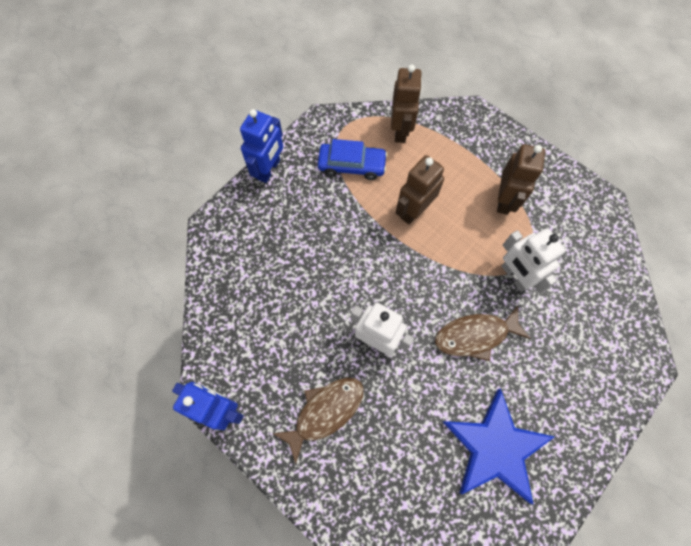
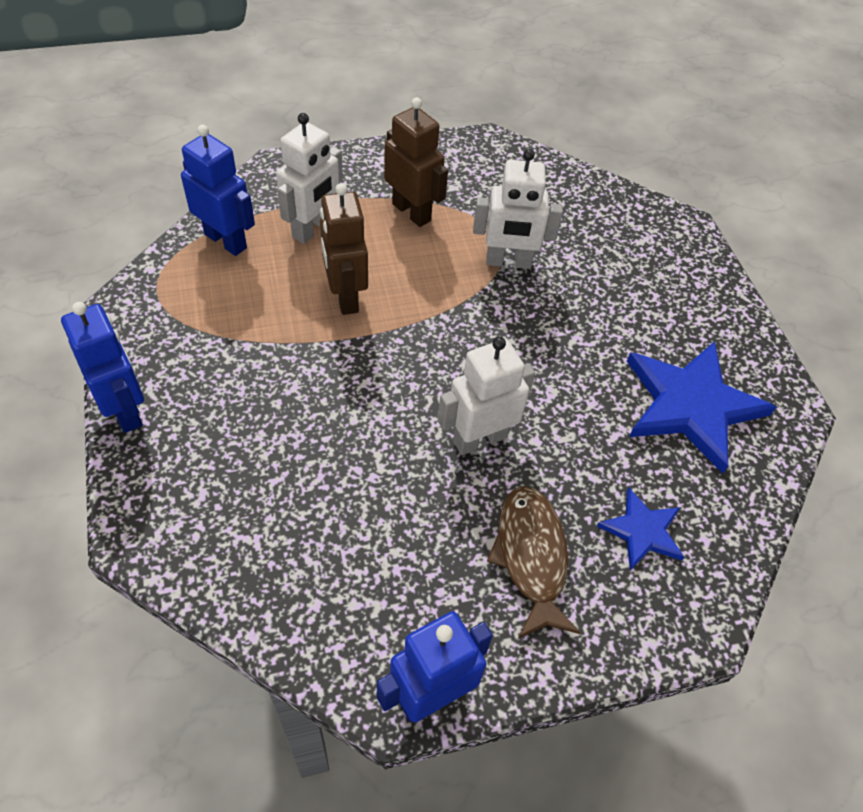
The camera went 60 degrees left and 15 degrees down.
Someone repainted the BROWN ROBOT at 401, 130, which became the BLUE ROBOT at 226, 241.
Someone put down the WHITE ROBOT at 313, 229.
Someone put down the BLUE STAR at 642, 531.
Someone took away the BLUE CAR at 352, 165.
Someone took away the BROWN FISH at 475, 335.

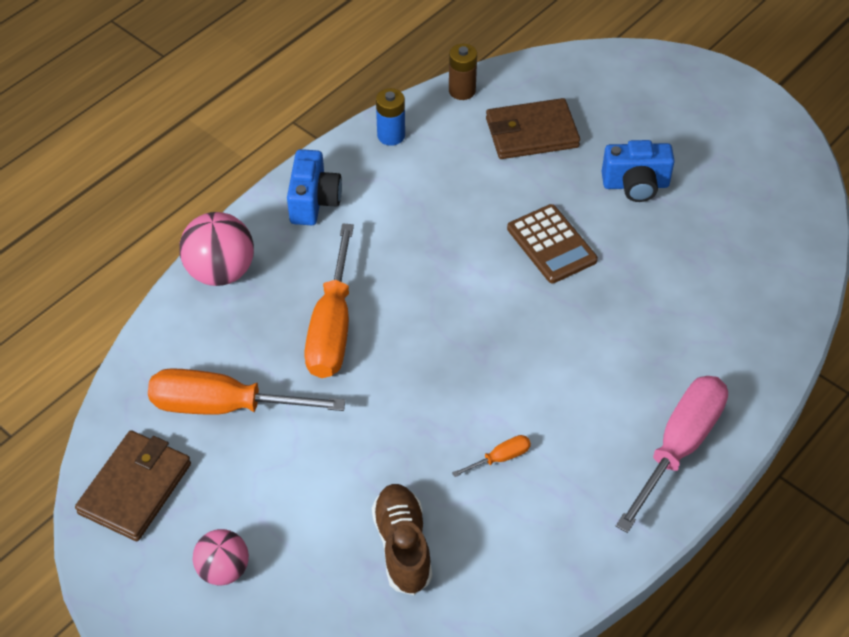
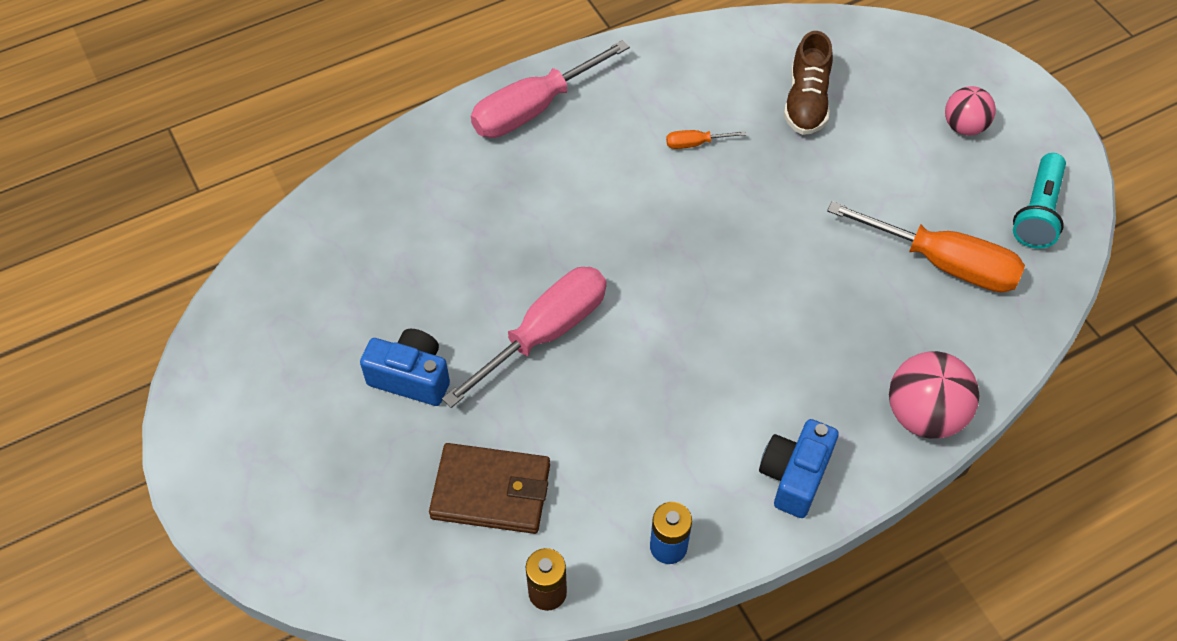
The camera went 160 degrees left and 5 degrees up.
Someone swapped the BROWN CALCULATOR at 551, 244 for the PINK SCREWDRIVER at 545, 333.
Someone swapped the BROWN WALLET at 135, 488 for the TURQUOISE FLASHLIGHT at 1037, 212.
Someone took away the ORANGE SCREWDRIVER at 332, 326.

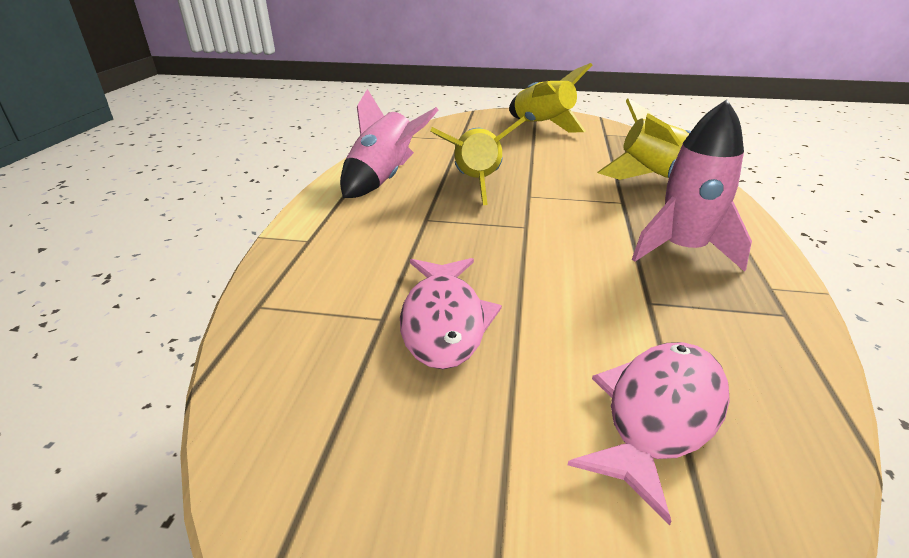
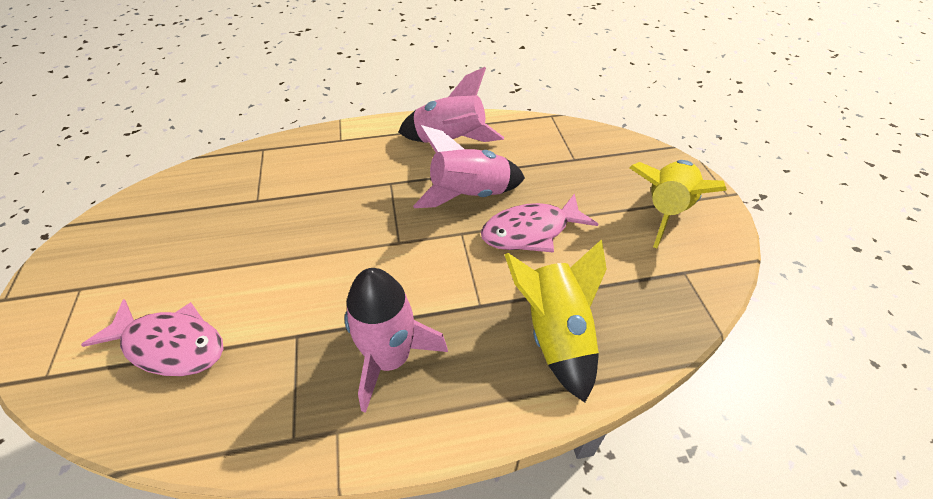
The camera went 70 degrees right and 15 degrees up.
Someone repainted the YELLOW ROCKET at 476, 184, which became the PINK ROCKET at 469, 195.
Someone carried the PINK FISH from 444, 321 to 531, 231.

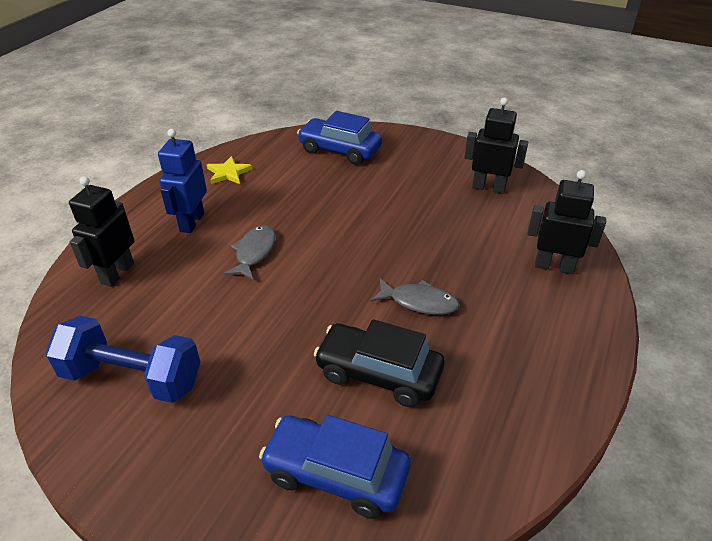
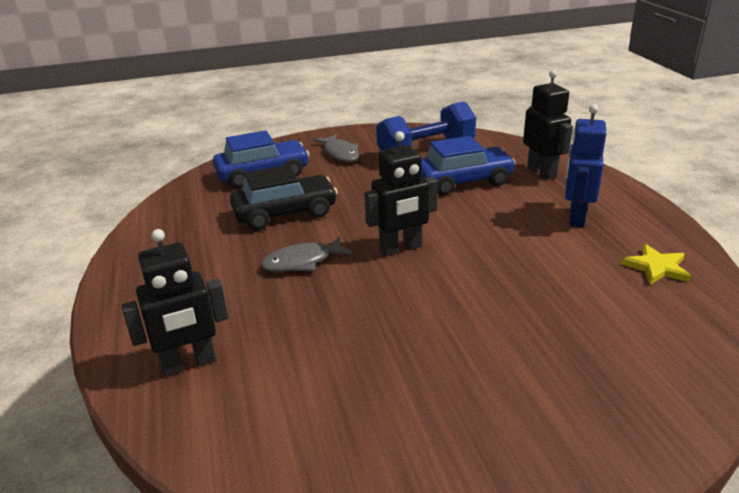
The camera went 140 degrees right and 10 degrees down.
Someone carried the GREY FISH from 254, 252 to 340, 153.
Someone carried the BLACK ROBOT from 488, 188 to 401, 248.
Someone carried the BLUE CAR from 340, 150 to 463, 181.
Someone rotated the BLUE ROBOT at 191, 222 by 135 degrees counterclockwise.

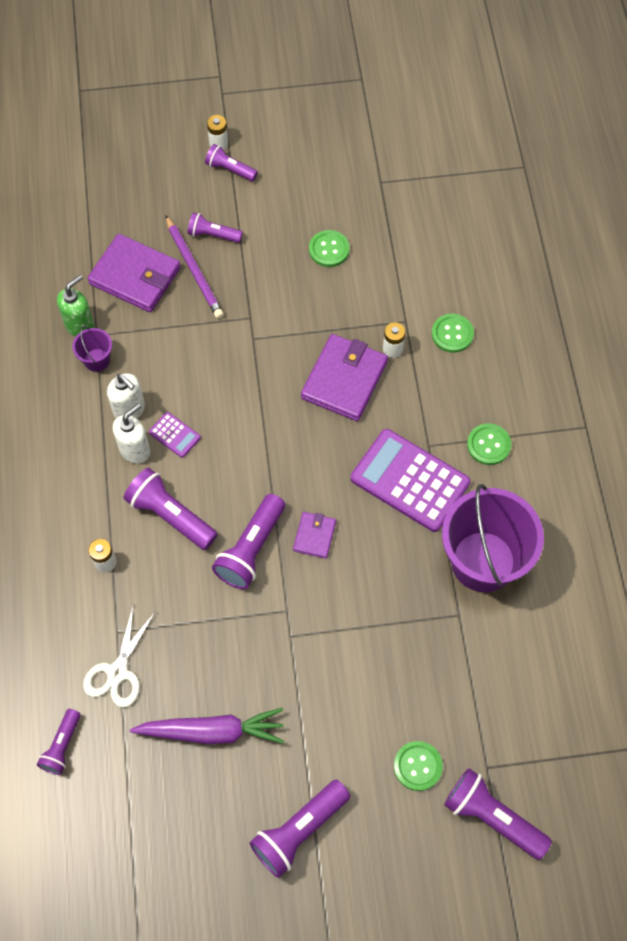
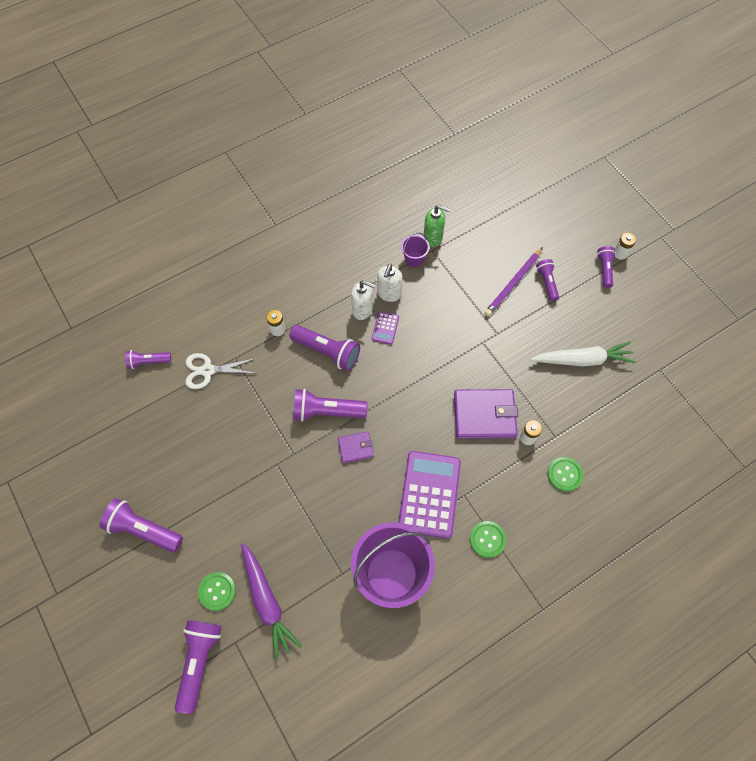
The camera went 65 degrees right and 0 degrees up.
Someone carried the PURPLE CARROT from 211, 731 to 267, 601.
Someone rotated the PURPLE FLASHLIGHT at 170, 515 by 105 degrees clockwise.
Someone swapped the GREEN BUTTON at 329, 249 for the WHITE CARROT at 582, 360.
Someone took away the PURPLE WALLET at 135, 276.

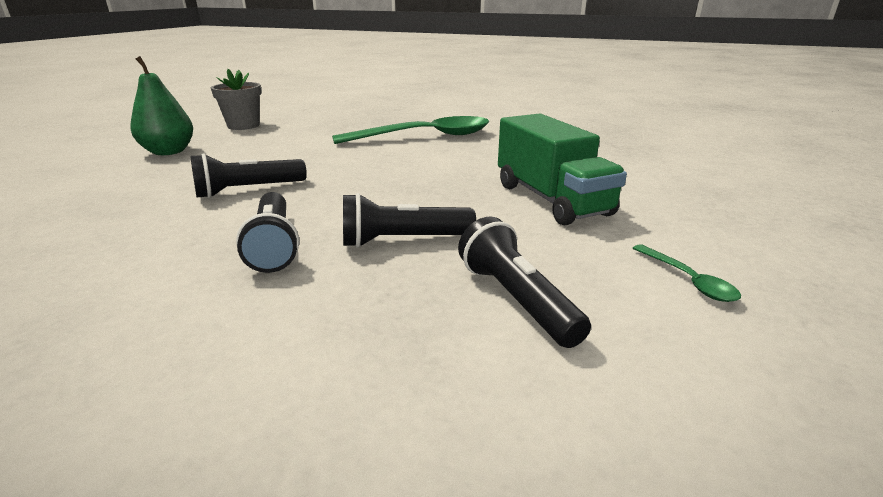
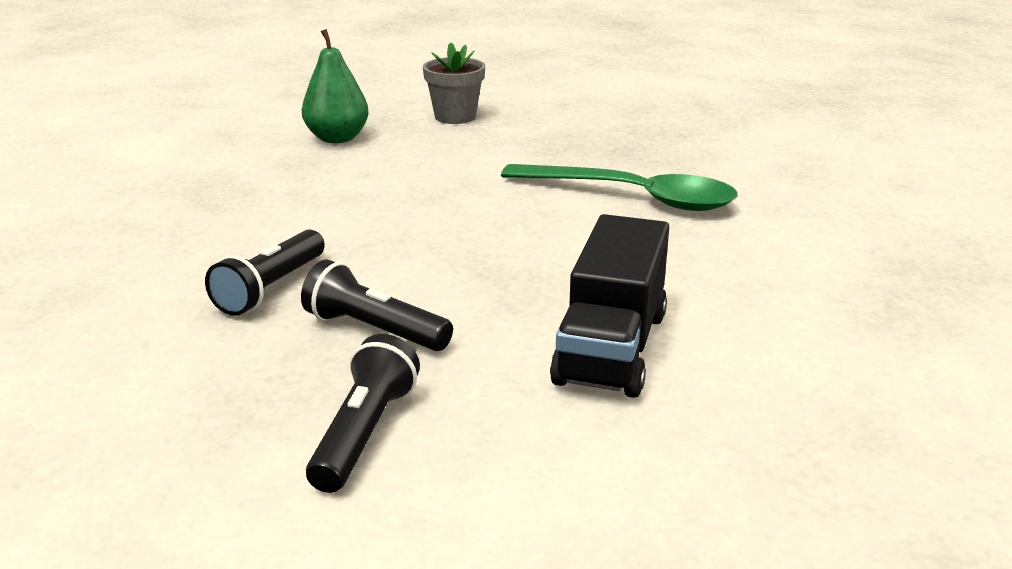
The camera went 40 degrees right and 0 degrees up.
Someone repainted the GREEN TRUCK at 551, 199, which became the BLACK TRUCK at 611, 348.
Someone took away the BLACK FLASHLIGHT at 248, 190.
Someone took away the GREEN SPOON at 688, 280.

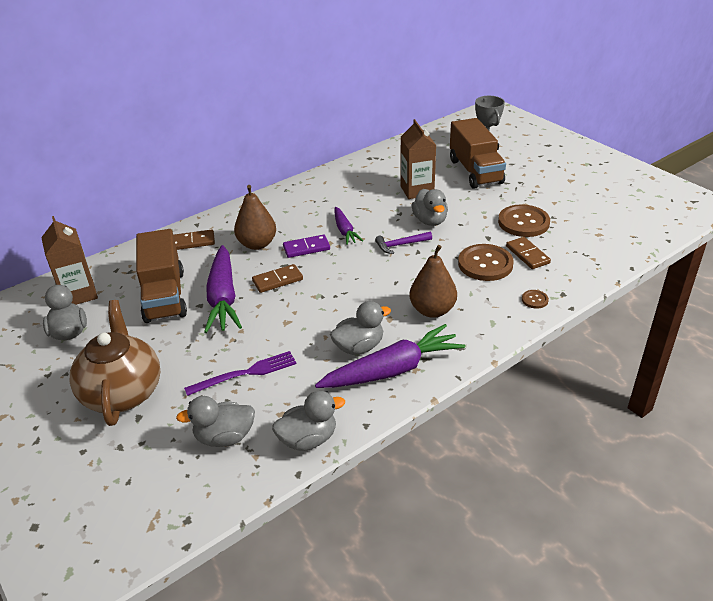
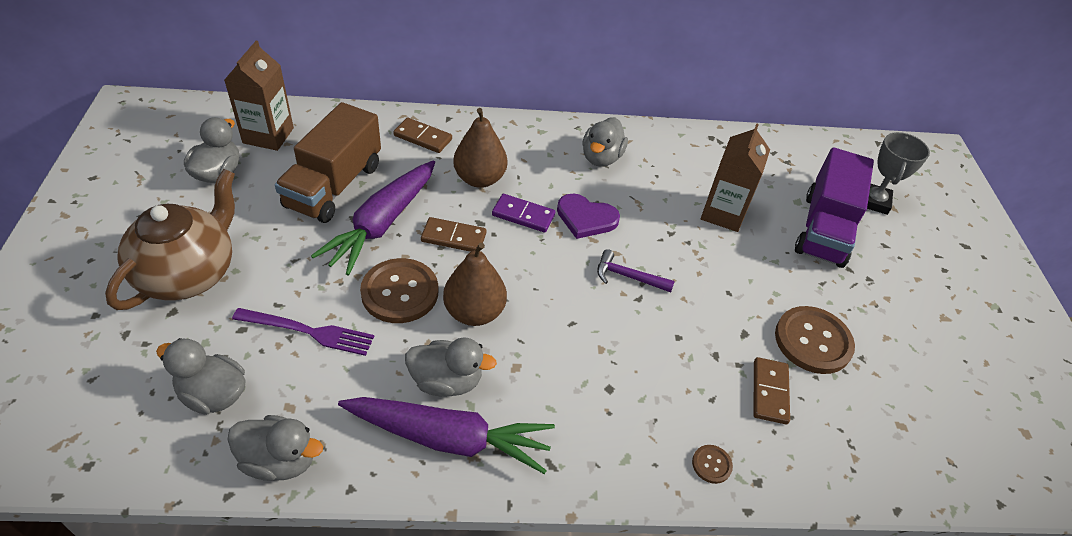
The camera went 30 degrees right and 10 degrees up.
Someone carried the BROWN BUTTON from 485, 264 to 400, 292.
Someone carried the BROWN PEAR from 432, 310 to 474, 312.
Someone swapped the PURPLE CARROT at 345, 231 for the PURPLE HEART at 586, 218.
Someone carried the GREY DUCK from 430, 221 to 601, 158.
Someone repainted the BROWN TRUCK at 475, 171, which became the PURPLE TRUCK at 824, 229.

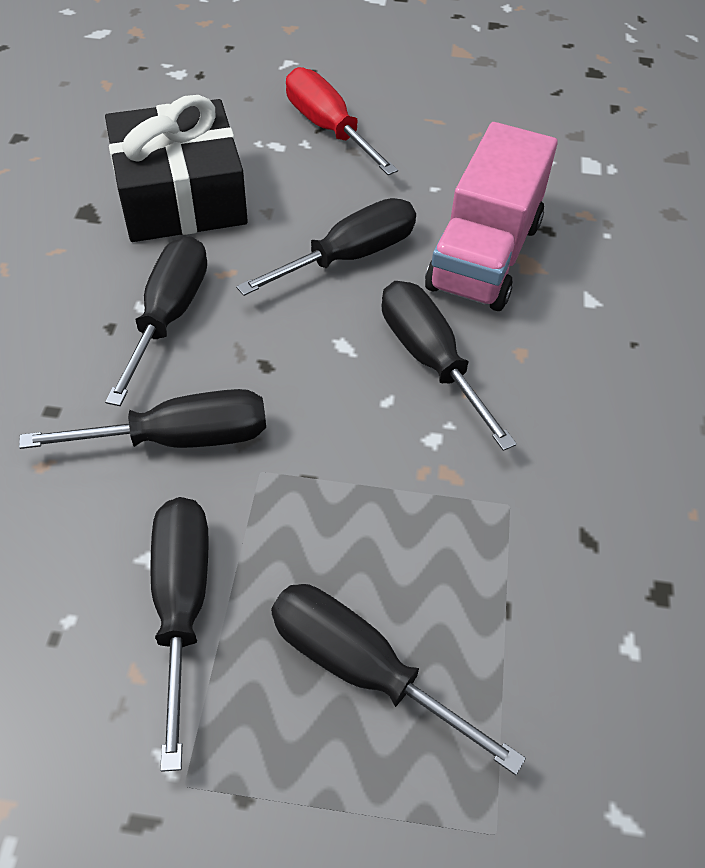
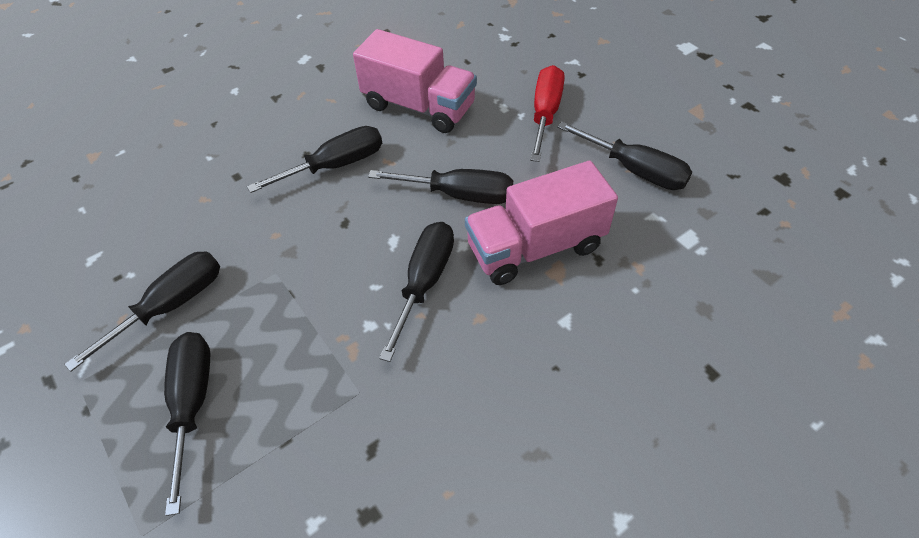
The camera went 50 degrees right and 0 degrees up.
Someone swapped the BLACK GIFT at 181, 196 for the PINK TRUCK at 419, 106.
Someone carried the BLACK SCREWDRIVER from 180, 438 to 635, 170.

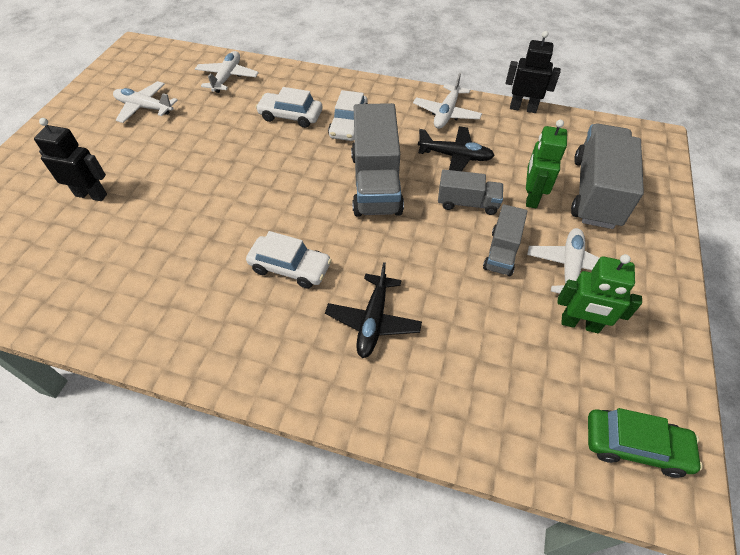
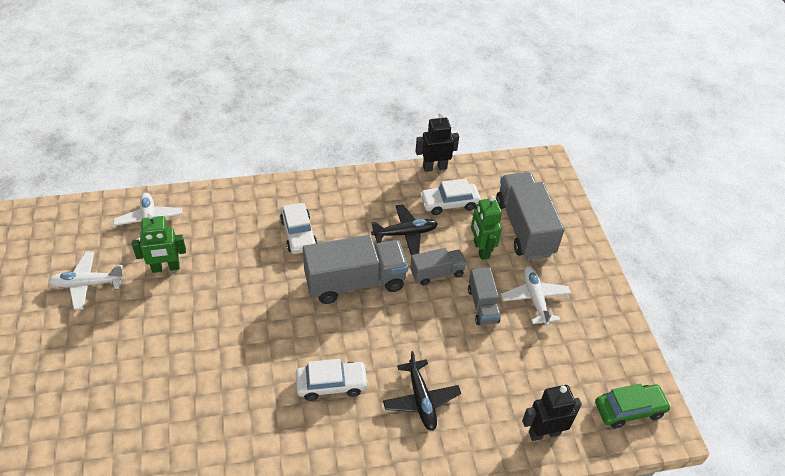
The camera went 30 degrees left and 5 degrees down.
Someone carried the GREEN ROBOT from 580, 324 to 166, 268.
Someone rotated the GREY TRUCK at 376, 183 by 75 degrees counterclockwise.
Someone carried the WHITE CAR from 290, 116 to 449, 203.
Someone carried the BLACK ROBOT from 91, 195 to 544, 433.
Someone took away the WHITE PLANE at 446, 113.

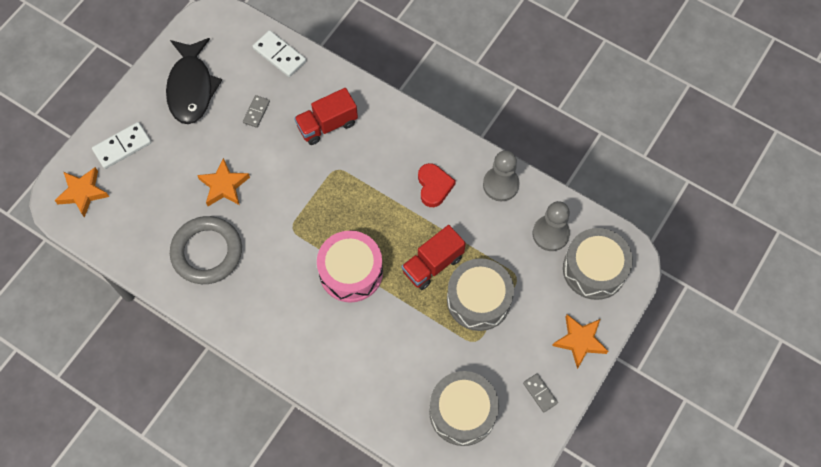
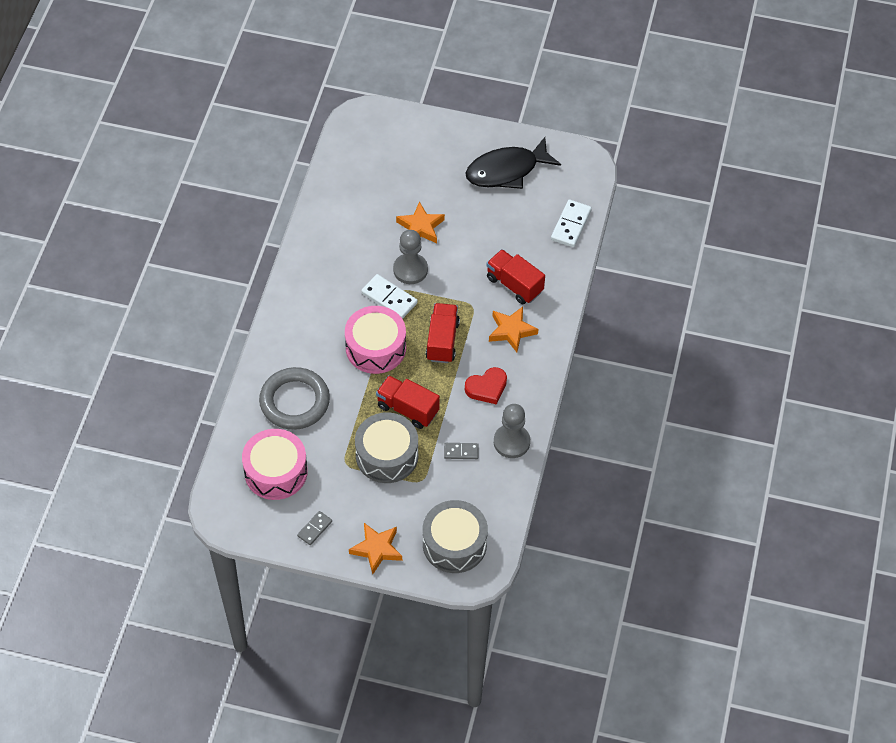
The camera went 70 degrees right and 10 degrees down.
Someone repainted the GREY DRUM at 462, 412, which became the PINK DRUM at 276, 472.
Someone carried the GREY RING from 207, 252 to 294, 401.
Someone carried the WHITE DOMINO from 122, 146 to 389, 298.
Someone carried the GREY PAWN from 550, 234 to 410, 270.
Someone put down the RED TRUCK at 442, 341.
Someone carried the GREY DOMINO from 256, 112 to 461, 452.
Someone carried the ORANGE STAR from 83, 193 to 511, 331.

